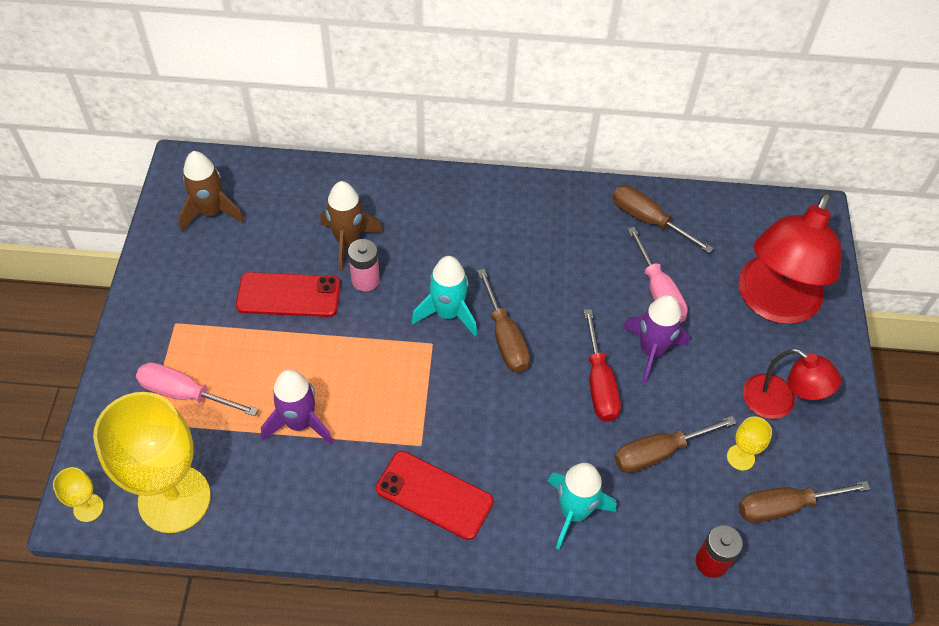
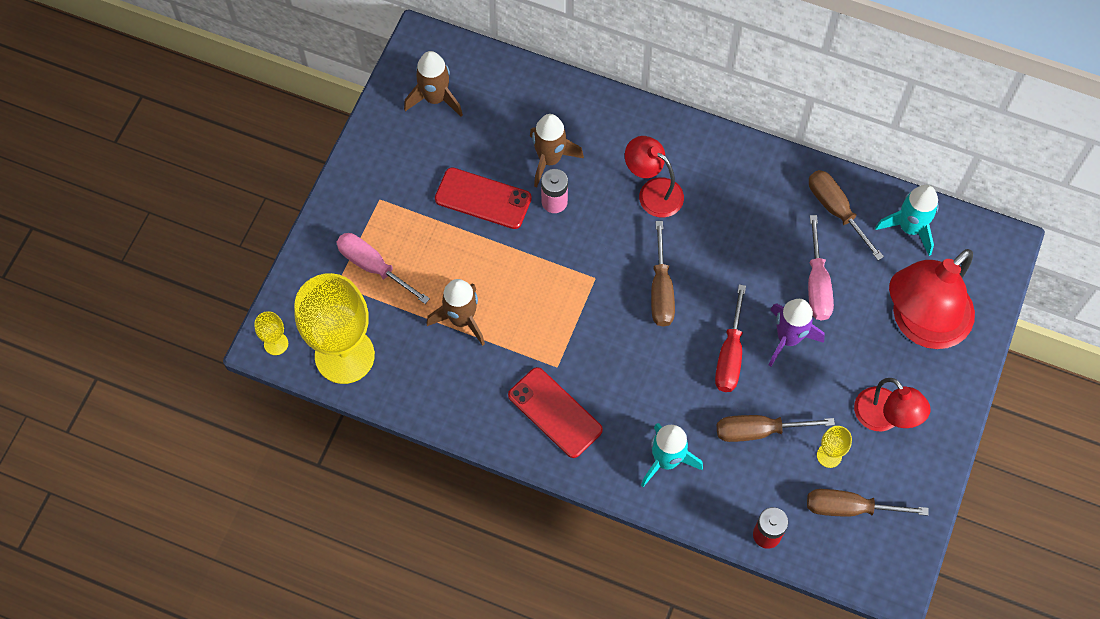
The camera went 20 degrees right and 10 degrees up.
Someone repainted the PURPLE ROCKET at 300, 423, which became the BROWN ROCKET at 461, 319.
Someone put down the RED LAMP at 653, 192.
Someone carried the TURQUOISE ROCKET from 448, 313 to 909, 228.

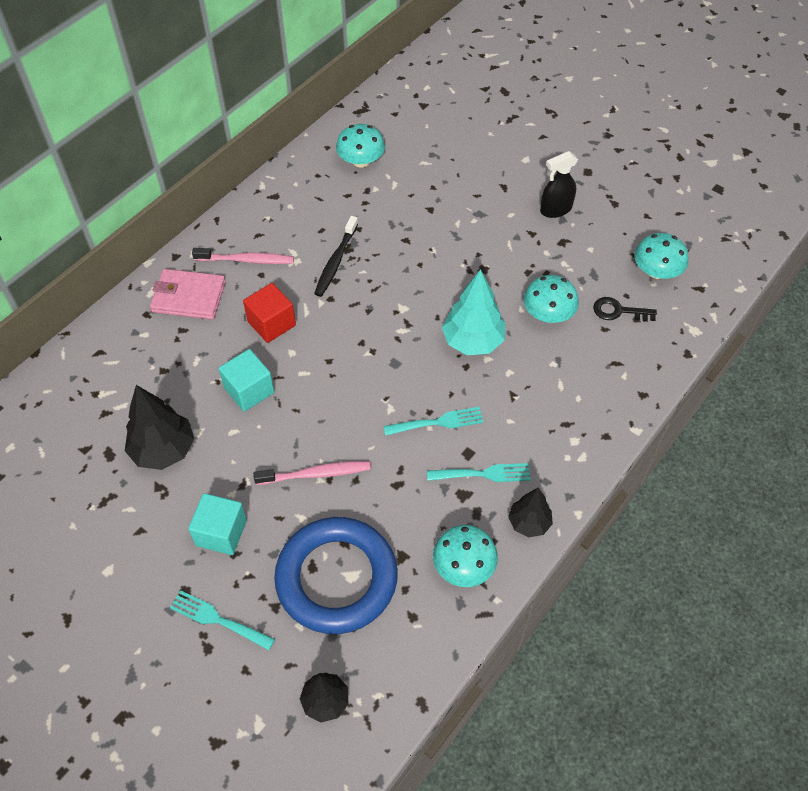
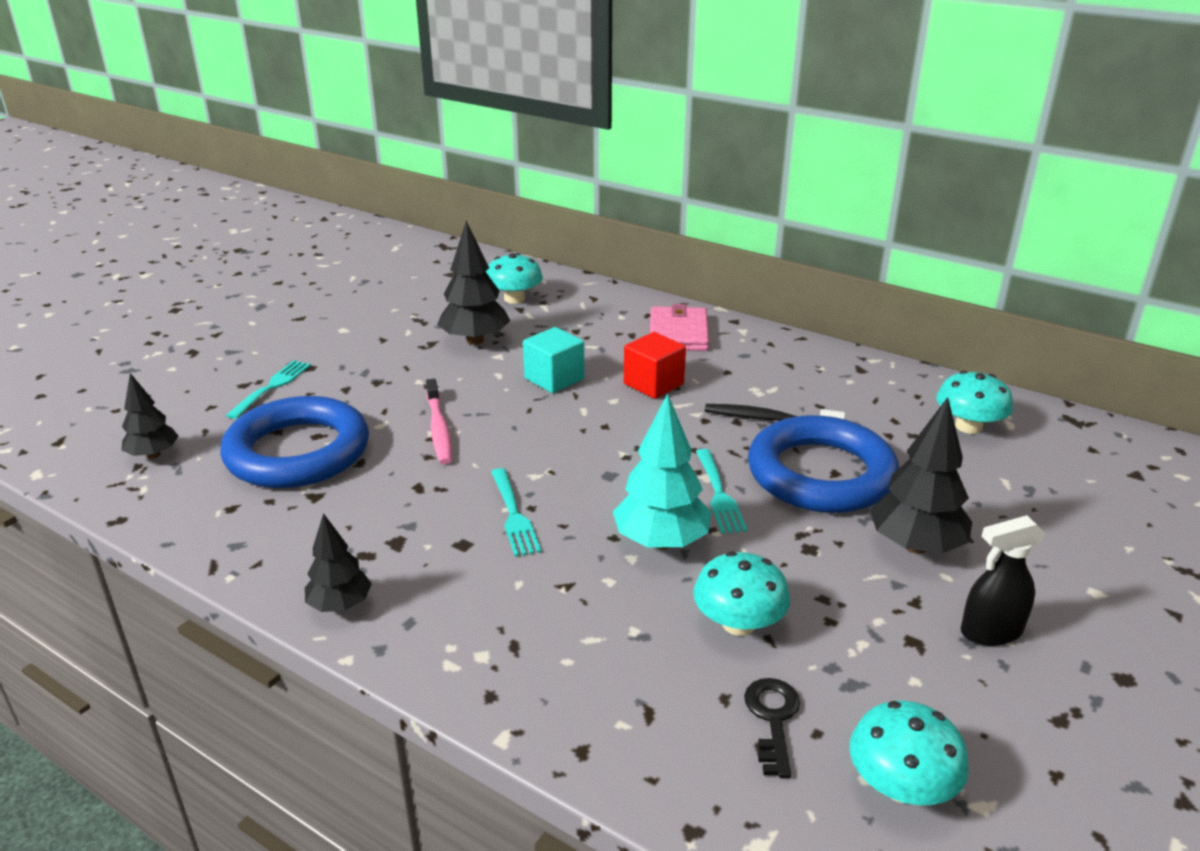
The camera went 85 degrees right and 25 degrees down.
Someone carried the TURQUOISE MUSHROOM from 464, 566 to 514, 299.
Someone carried the TURQUOISE FORK from 483, 474 to 719, 495.
Someone put down the BLUE RING at 821, 474.
Someone put down the BLACK TREE at 915, 546.
Someone rotated the BLACK SPRAY BOTTLE at 555, 209 by 75 degrees counterclockwise.
Someone took away the TURQUOISE CUBE at 221, 533.
Someone took away the PINK TOOTHBRUSH at 246, 260.

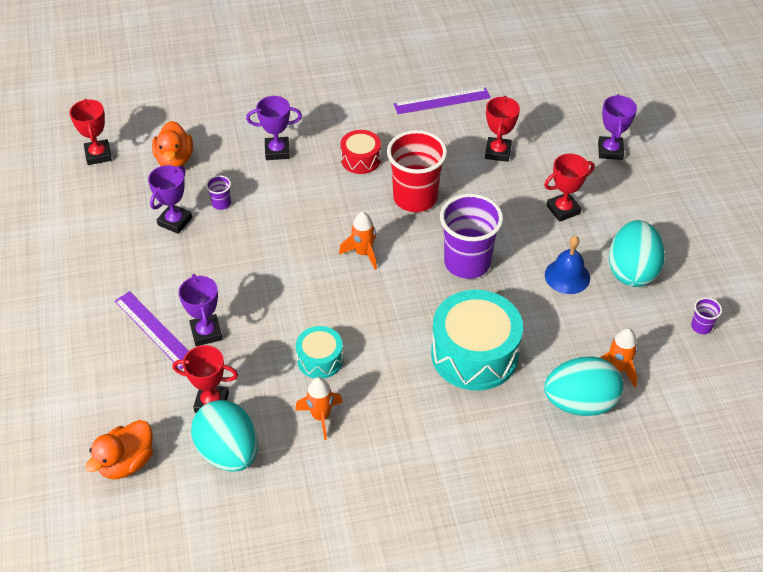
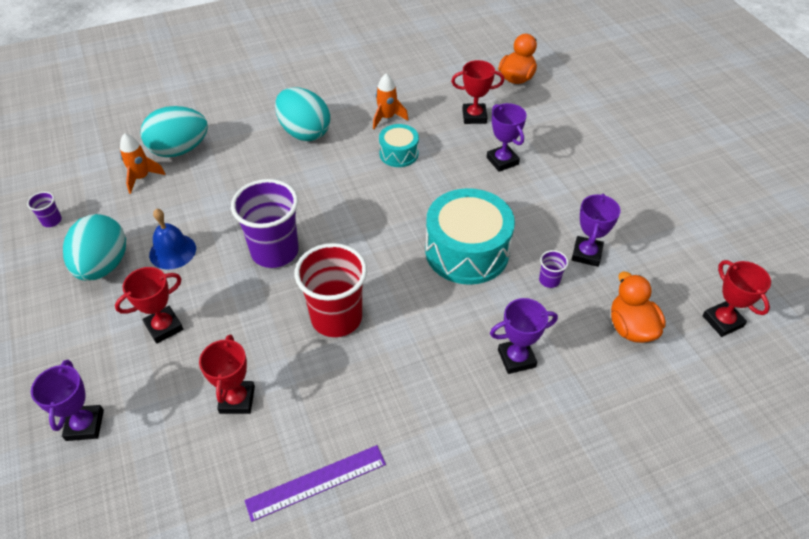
The camera went 170 degrees right and 0 degrees up.
Someone carried the TURQUOISE EGG from 228, 452 to 304, 132.
Someone carried the TURQUOISE DRUM from 474, 354 to 467, 251.
Someone took away the PURPLE RULER at 154, 329.
Someone took away the ORANGE ROCKET at 363, 253.
Someone took away the RED DRUM at 360, 159.

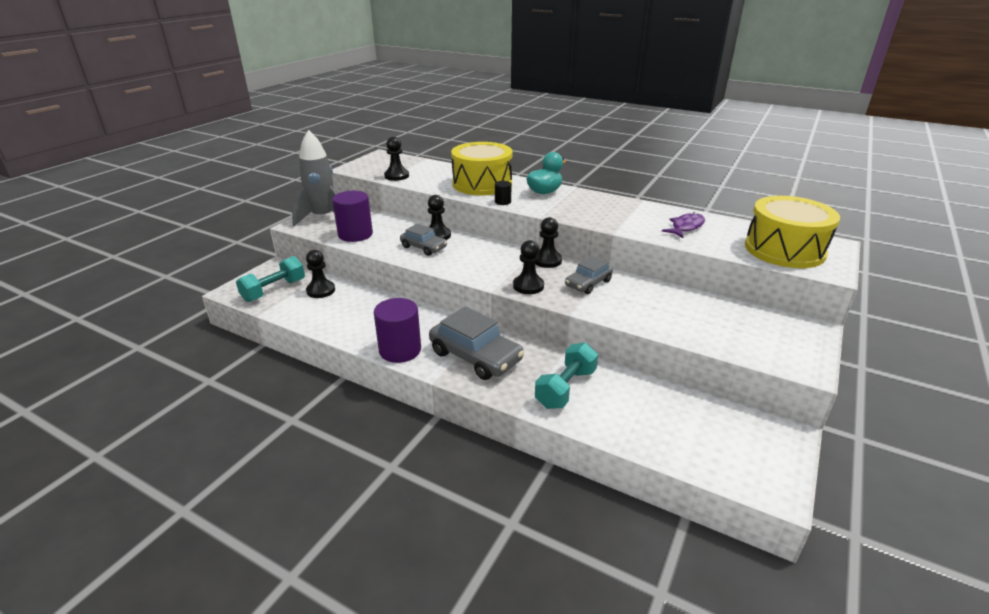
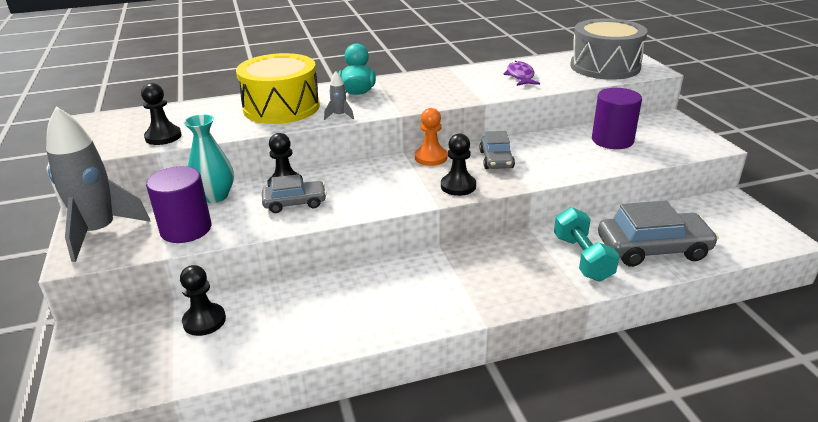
The camera went 45 degrees left and 0 degrees up.
Someone put down the TURQUOISE VASE at 215, 196.
Someone swapped the BLACK CYLINDER at 503, 202 for the GREY ROCKET at 339, 116.
Someone repainted the BLACK PAWN at 547, 260, which became the ORANGE PAWN at 431, 157.
Someone repainted the YELLOW DRUM at 784, 250, which became the GREY DRUM at 605, 66.
Someone carried the PURPLE CYLINDER from 400, 350 to 612, 140.
Someone carried the GREY CAR from 475, 356 to 653, 248.
Someone took away the TURQUOISE DUMBBELL at 274, 290.

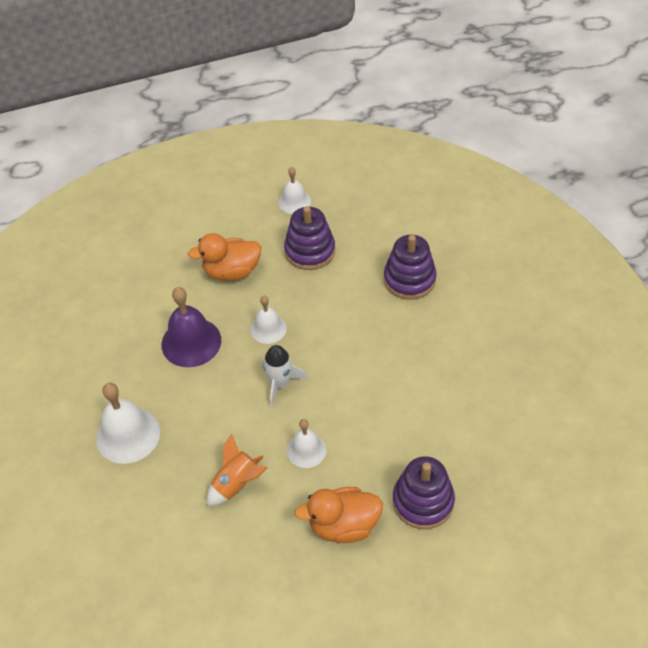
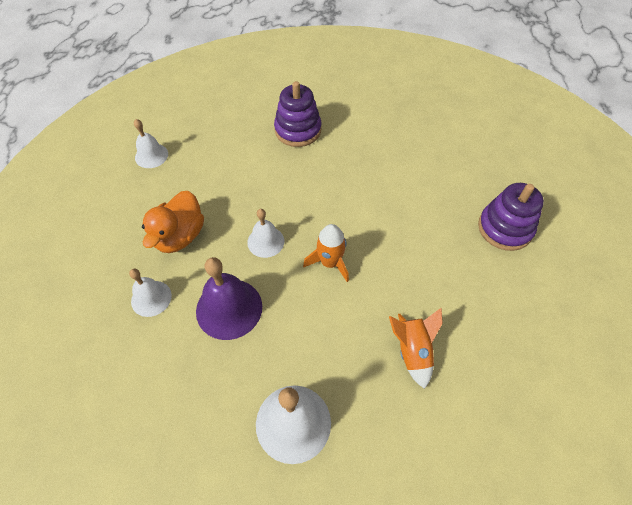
The camera went 60 degrees left and 5 degrees up.
Someone carried the WHITE BELL from 306, 450 to 151, 298.
Someone repainted the WHITE ROCKET at 280, 383, which became the ORANGE ROCKET at 330, 262.
Someone took away the PURPLE STACKING TOY at 310, 251.
Someone took away the ORANGE DUCK at 343, 525.

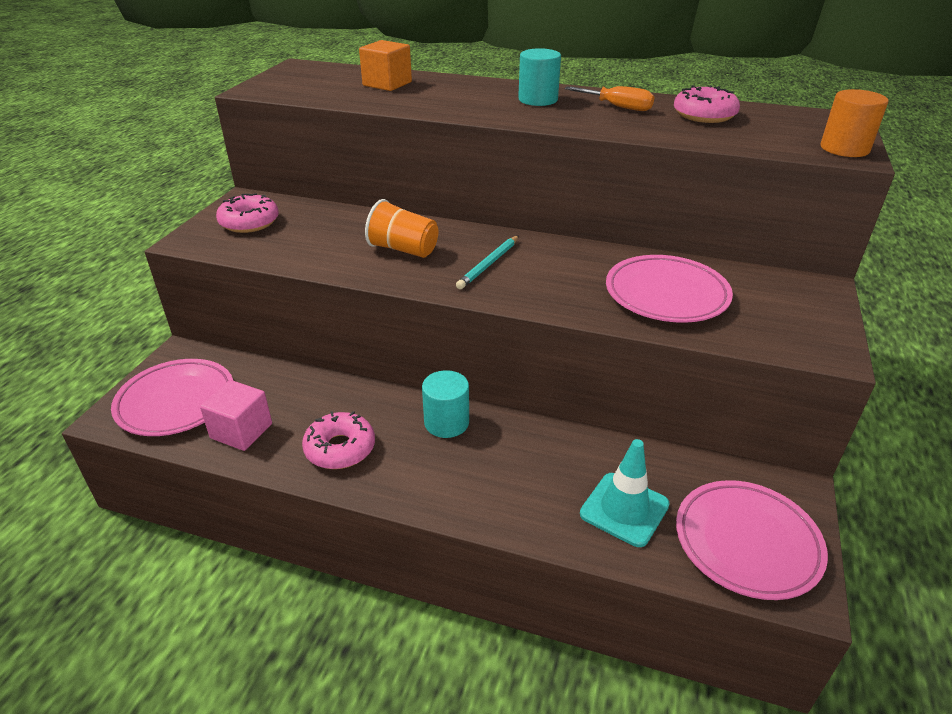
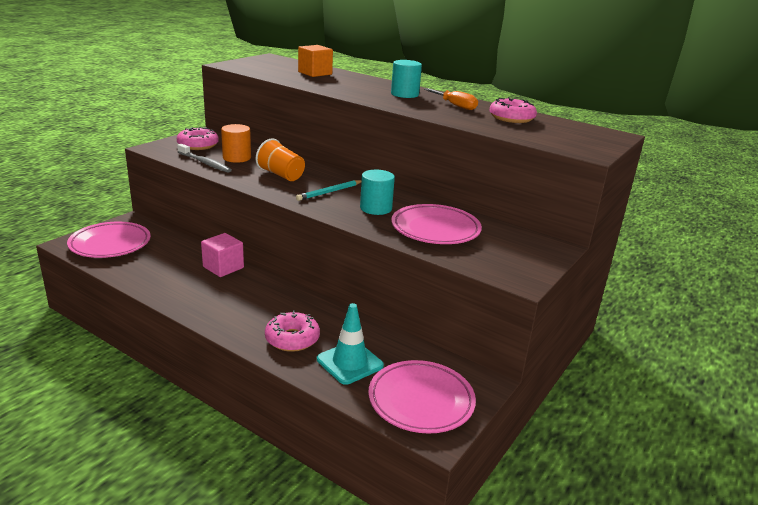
The camera went 15 degrees right and 10 degrees down.
Someone put down the GREY TOOTHBRUSH at 205, 163.
Someone carried the PINK CUBE from 241, 431 to 223, 267.
Someone carried the ORANGE CYLINDER from 844, 149 to 237, 158.
Someone carried the PINK DONUT from 340, 448 to 292, 339.
Someone carried the TURQUOISE CYLINDER from 446, 422 to 376, 208.

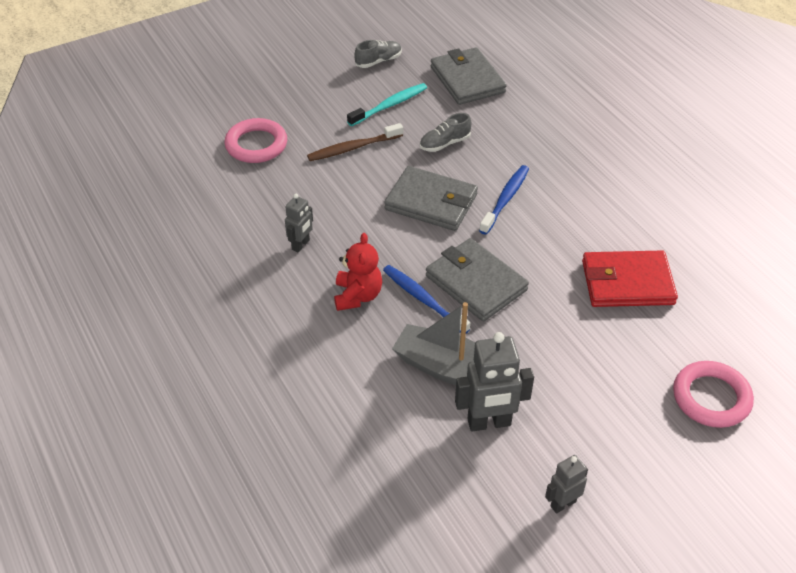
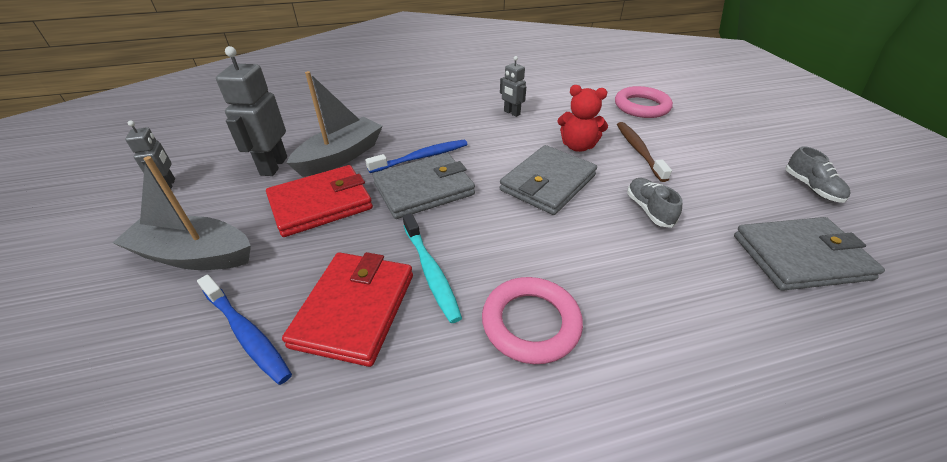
The camera went 105 degrees right and 5 degrees down.
Someone put down the GREY BOAT at 194, 255.
Someone carried the BLUE TOOTHBRUSH from 505, 199 to 247, 334.
Someone put down the RED WALLET at 321, 204.
Someone carried the TURQUOISE TOOTHBRUSH from 389, 105 to 431, 272.
Someone carried the PINK RING from 711, 398 to 531, 323.
Someone carried the RED TEDDY BEAR from 357, 296 to 578, 146.

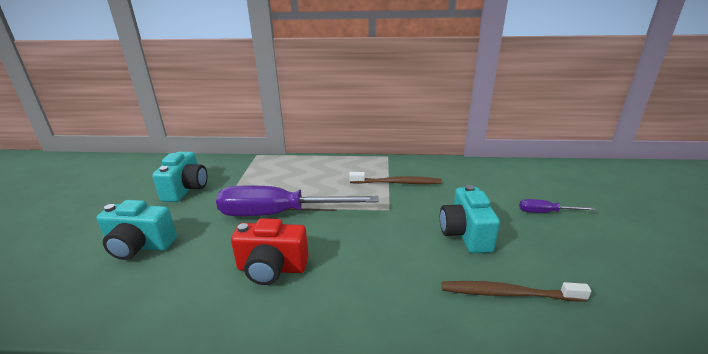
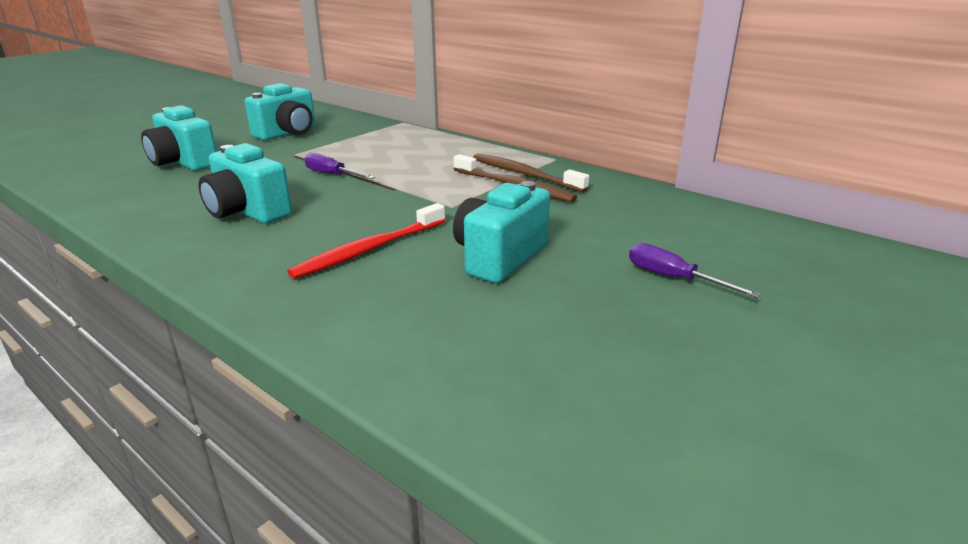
The camera went 35 degrees right and 0 degrees up.
Someone repainted the RED CAMERA at 272, 268, which became the TURQUOISE CAMERA at 247, 212.
Someone put down the RED TOOTHBRUSH at 369, 250.
Someone scaled the PURPLE SCREWDRIVER at 279, 214 by 0.44.
Someone carried the BROWN TOOTHBRUSH from 507, 293 to 524, 174.

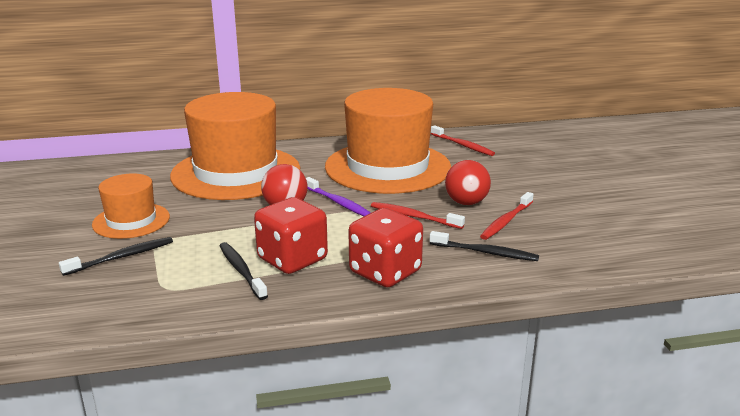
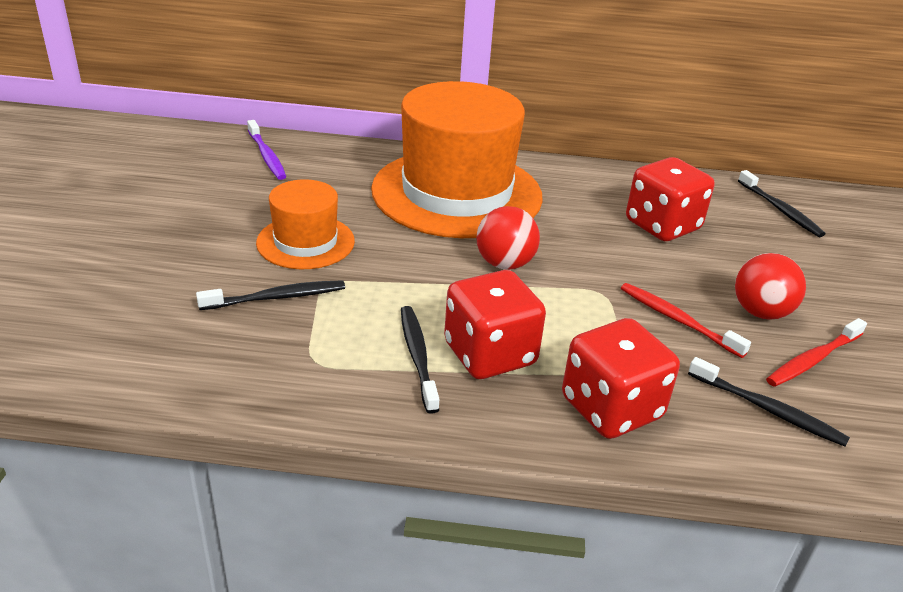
The camera went 15 degrees right and 10 degrees up.
Someone carried the PURPLE TOOTHBRUSH from 338, 202 to 266, 156.
Someone swapped the ORANGE HAT at 388, 167 for the RED DICE at 662, 225.
Someone repainted the RED TOOTHBRUSH at 462, 145, which became the BLACK TOOTHBRUSH at 780, 209.

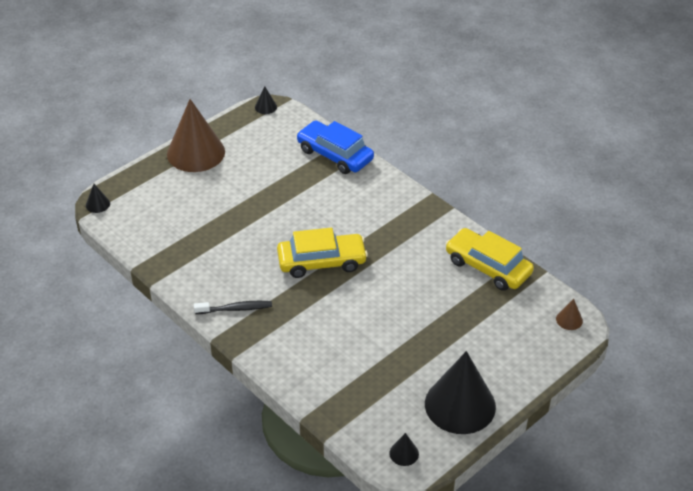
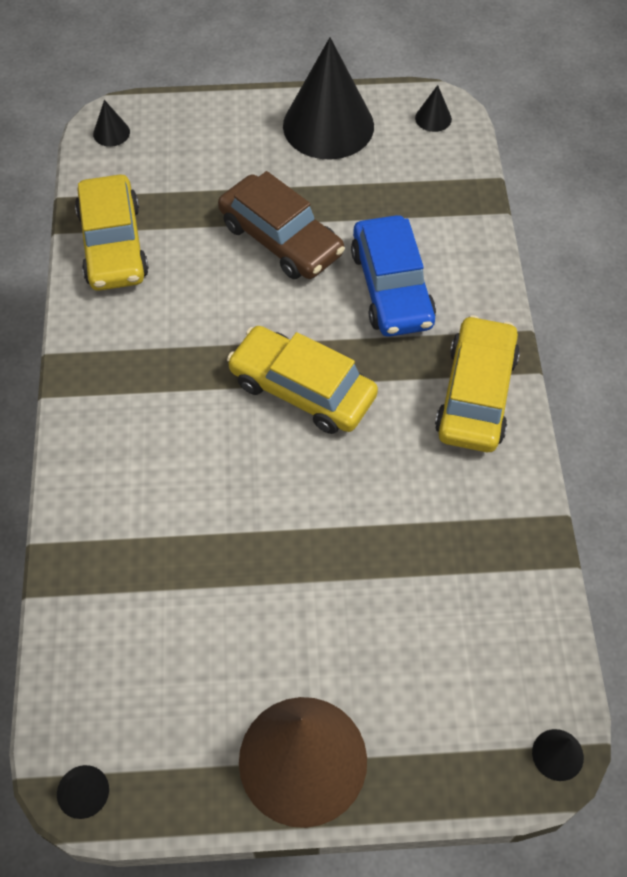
The camera went 140 degrees left and 15 degrees up.
Someone repainted the BROWN CONE at 569, 320, which became the BLACK CONE at 111, 133.
Someone put down the BROWN CAR at 280, 239.
Someone carried the BLUE CAR from 335, 155 to 391, 287.
Someone swapped the BLACK TOOTHBRUSH at 236, 309 for the YELLOW CAR at 476, 394.

